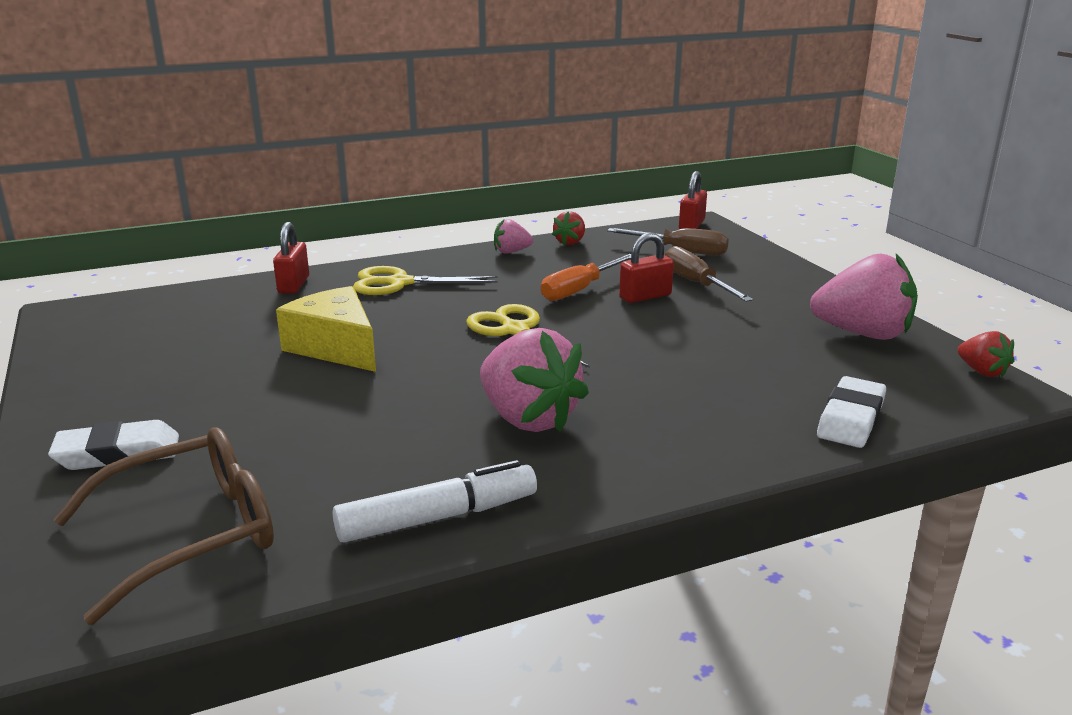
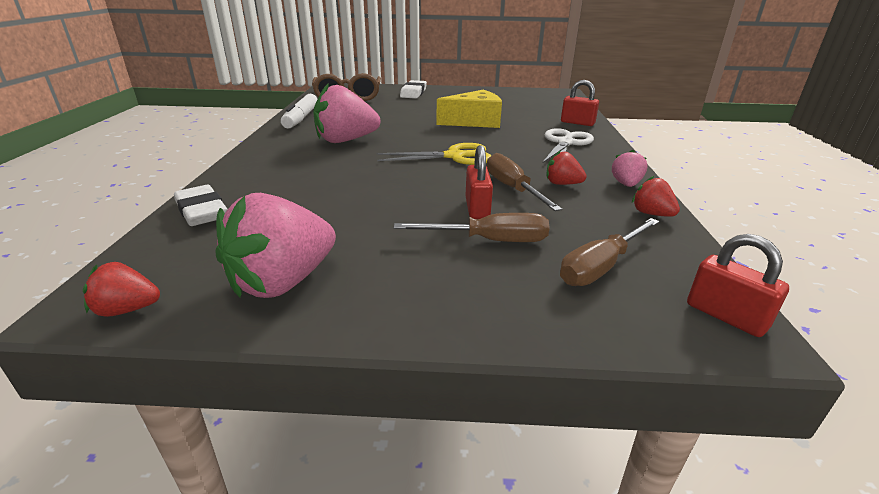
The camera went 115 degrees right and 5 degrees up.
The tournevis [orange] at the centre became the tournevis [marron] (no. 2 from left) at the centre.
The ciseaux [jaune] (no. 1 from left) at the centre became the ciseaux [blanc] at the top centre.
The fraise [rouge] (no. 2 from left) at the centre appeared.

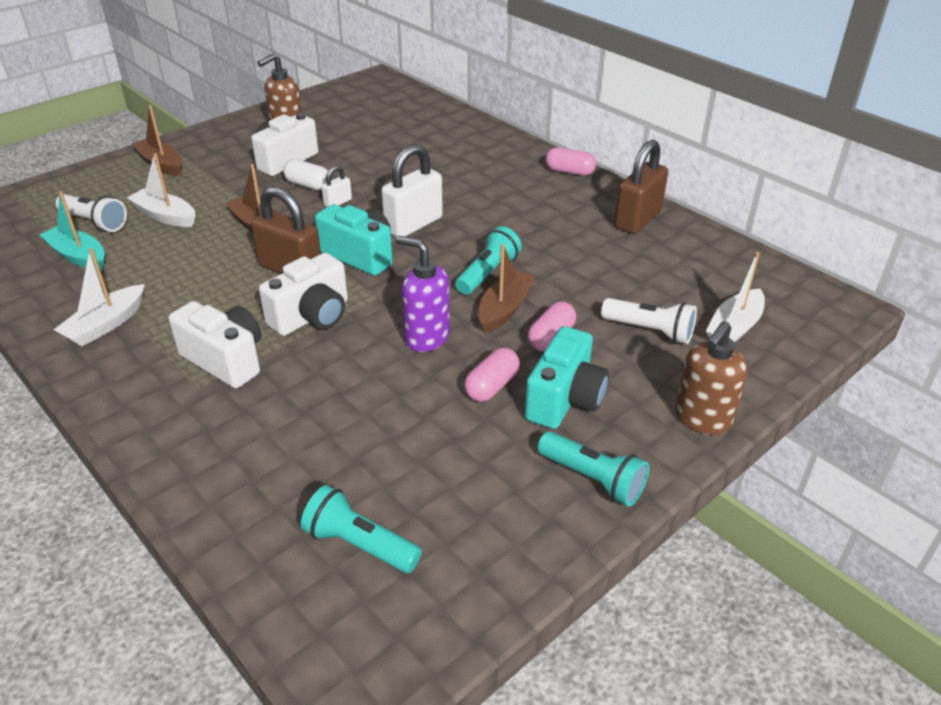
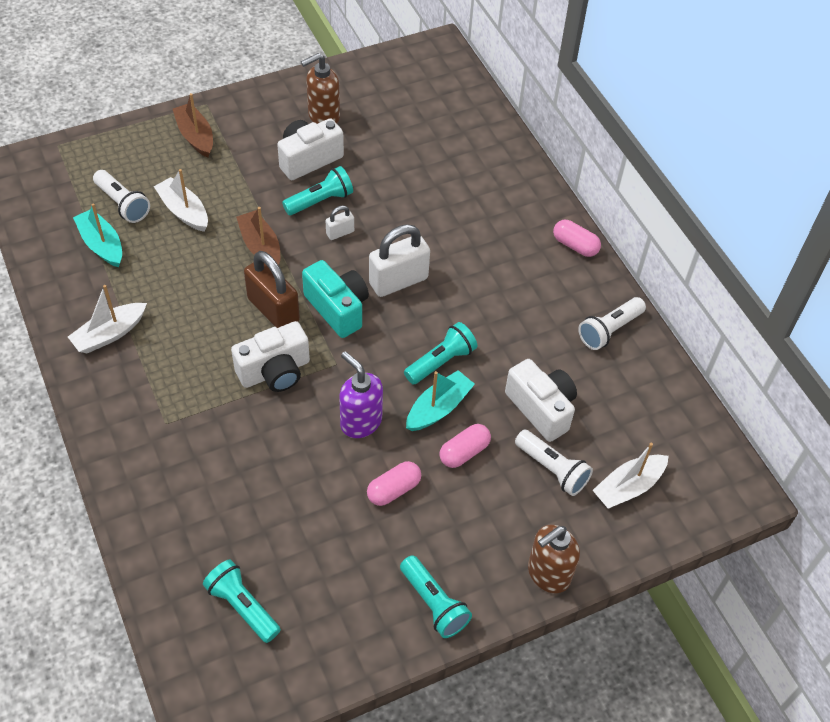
The camera went 15 degrees right and 15 degrees up.
The cadenas [marron] (no. 2 from left) at the top right was replaced by the lampe de poche [blanc] (no. 3 from left) at the middle right.
The gélule [blanc] at the top left was replaced by the lampe de poche [turquoise] (no. 2 from left) at the top centre.
The bateau [marron] (no. 3 from left) at the centre became the bateau [turquoise] (no. 2 from left) at the centre.
The appareil photo [blanc] (no. 1 from left in the first image) moved from the middle left to the centre.
The appareil photo [turquoise] (no. 2 from left) at the centre disappeared.

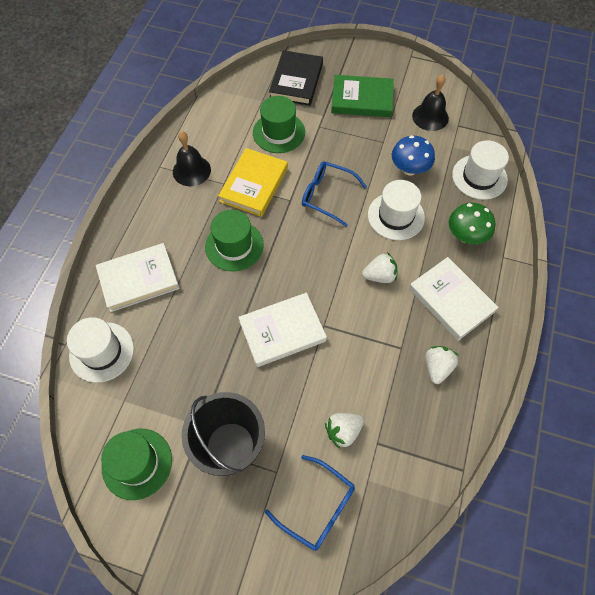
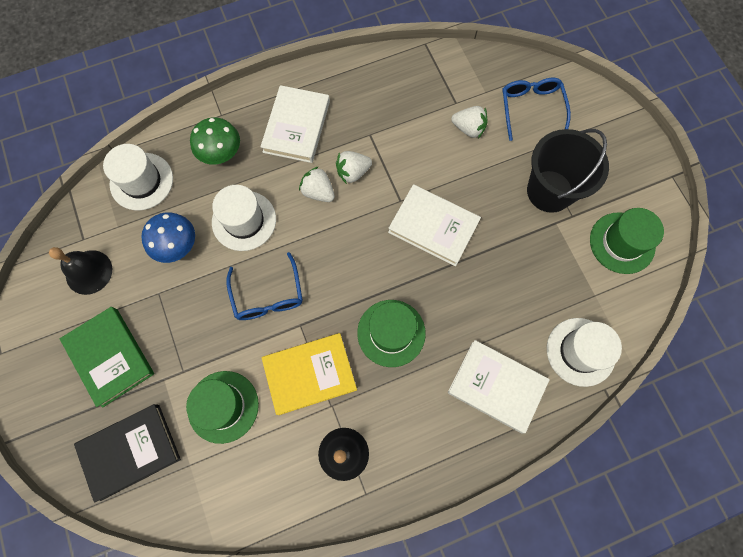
The camera went 130 degrees left and 10 degrees up.
The fraise [blanc] (no. 3 from left in the first image) moved from the middle right to the top centre.

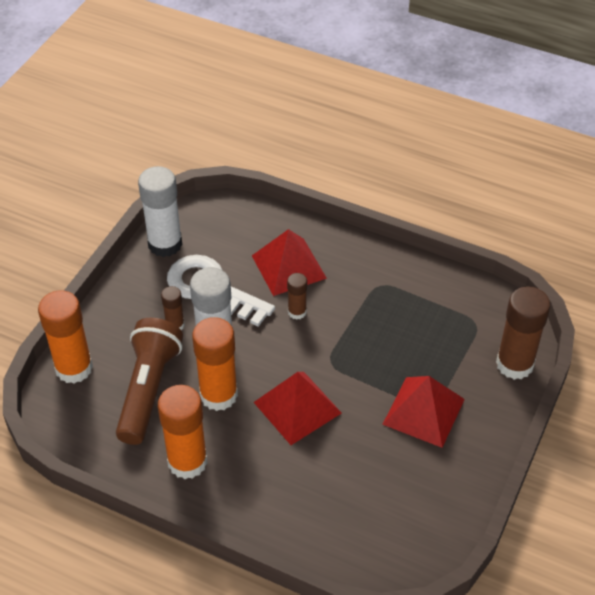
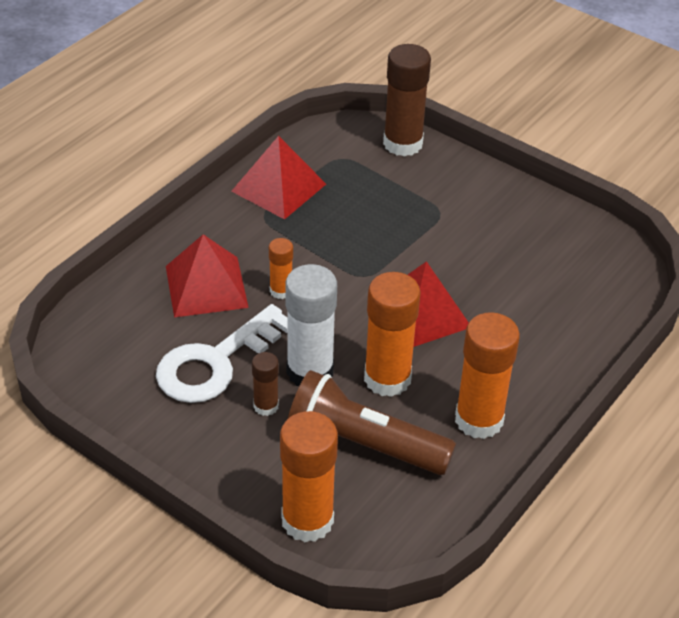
The camera went 80 degrees left and 5 degrees down.
The bâton de colle [blanc] (no. 1 from left) at the middle left disappeared.
The bâton de colle [marron] (no. 2 from left) at the centre became the bâton de colle [orange] (no. 1 from left) at the centre.
The pyramide [rouge] (no. 3 from left in the first image) moved from the bottom right to the top centre.

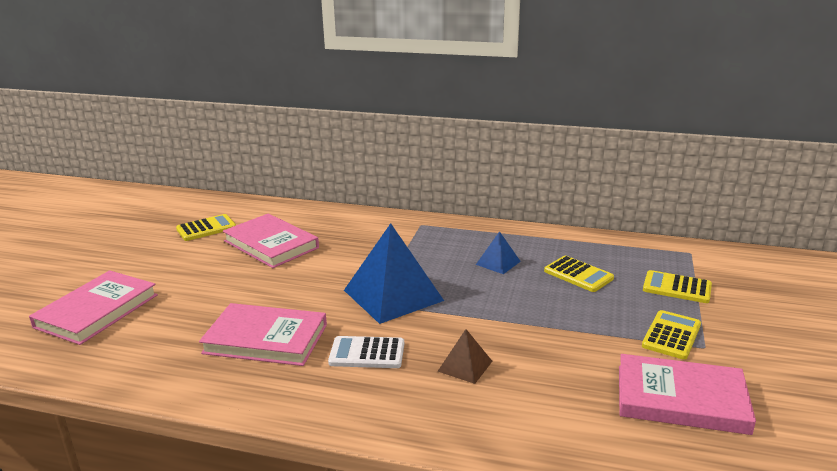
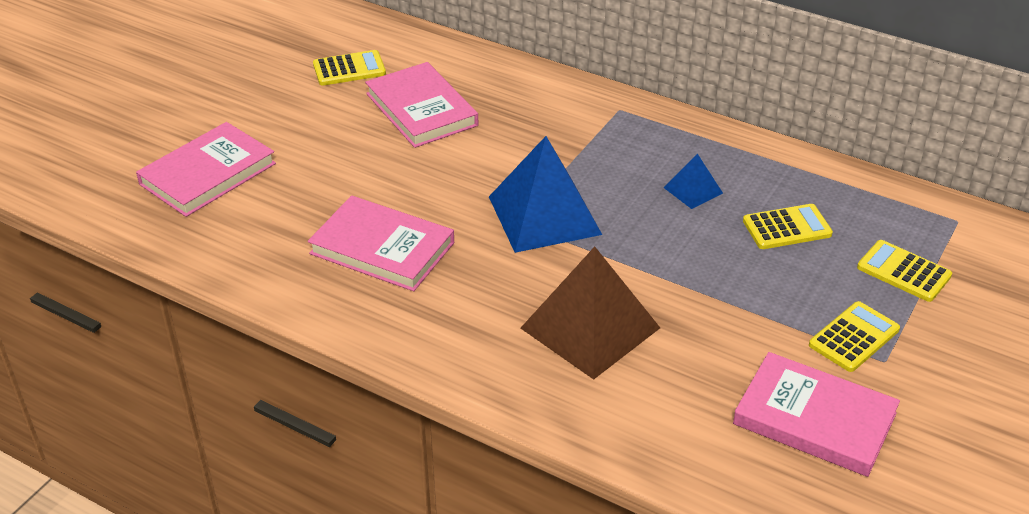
The camera went 15 degrees right and 15 degrees up.
The calculatrice [jaune] (no. 2 from left) at the middle right turned 75 degrees counterclockwise.
The pyramide [marron] at the bottom centre changed to 2.09 times the size.
The calculatrice [blanc] at the bottom centre disappeared.

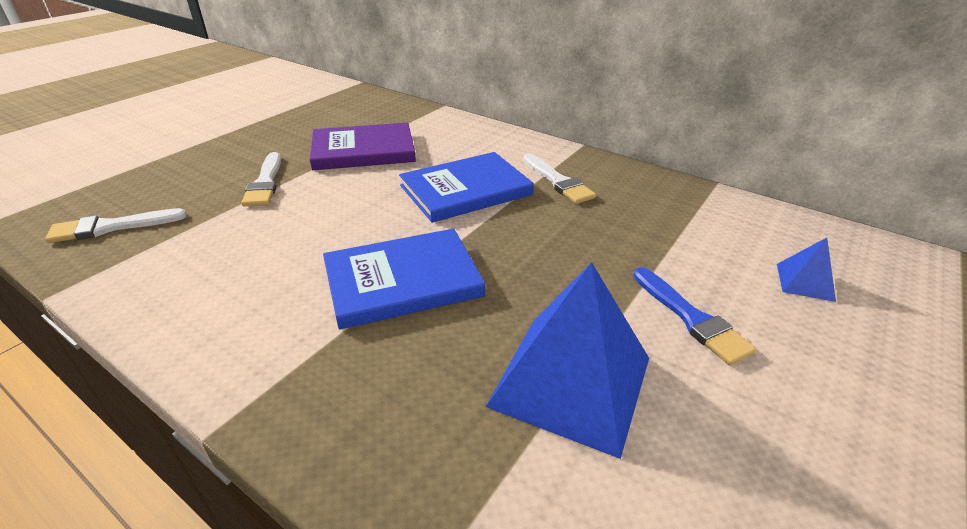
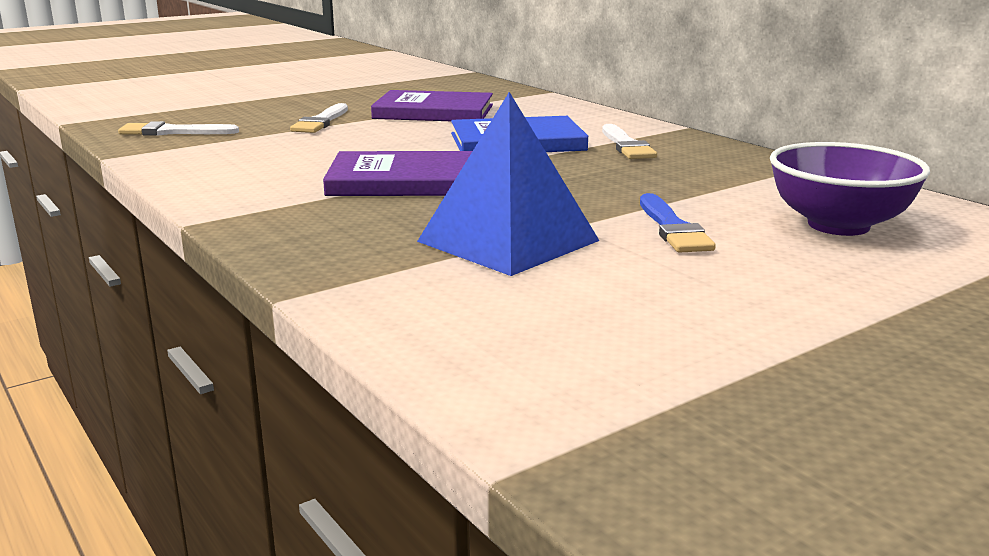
The camera went 20 degrees right and 15 degrees down.
The livre [bleu] (no. 1 from left) at the centre became the livre [violet] (no. 1 from left) at the top centre.
The pyramide [bleu] (no. 2 from left) at the middle right was replaced by the bol [violet] at the middle right.

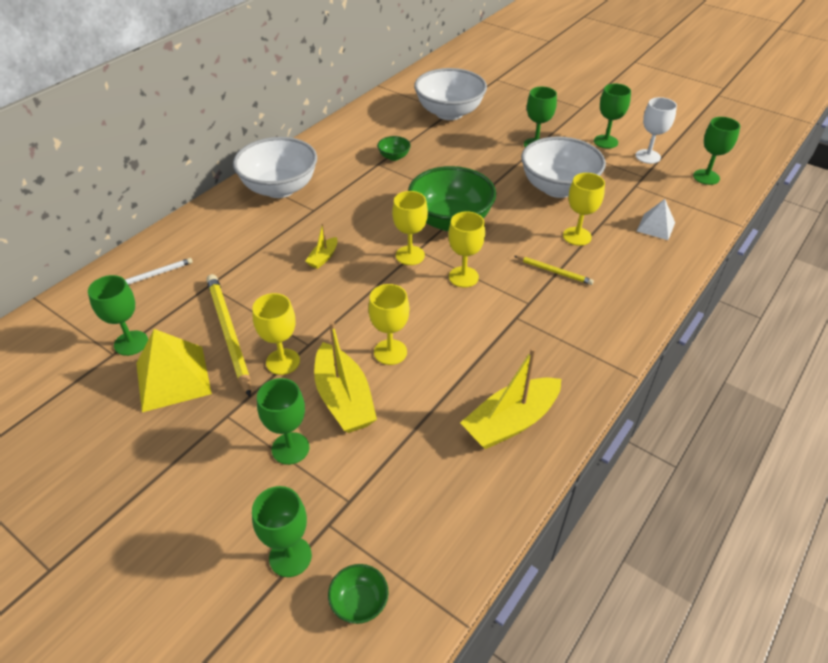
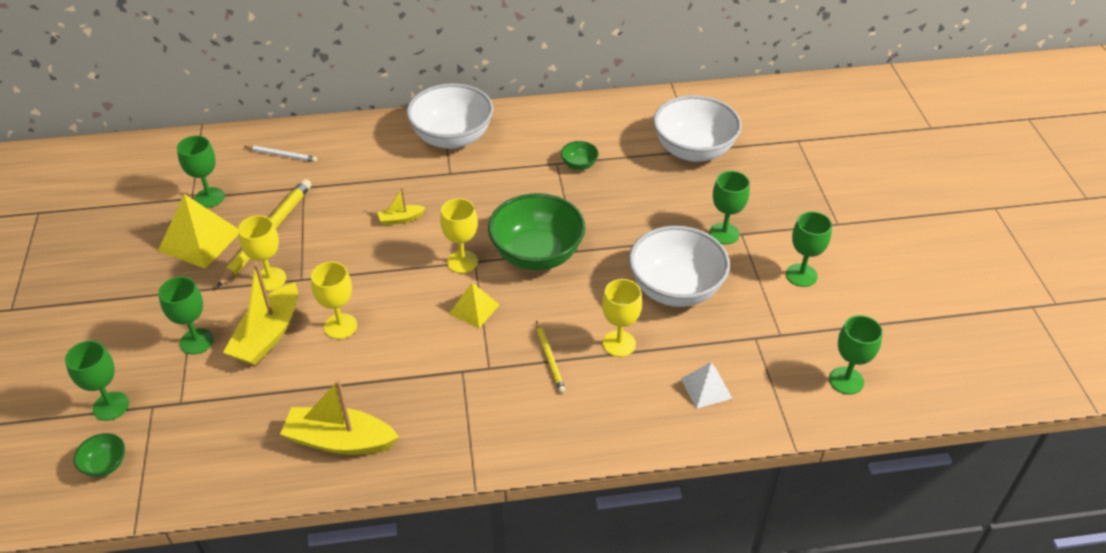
The camera went 45 degrees right and 0 degrees up.
The verre à pied [blanc] at the top right disappeared.
The verre à pied [jaune] (no. 4 from left) at the centre was replaced by the pyramide [jaune] (no. 2 from left) at the centre.

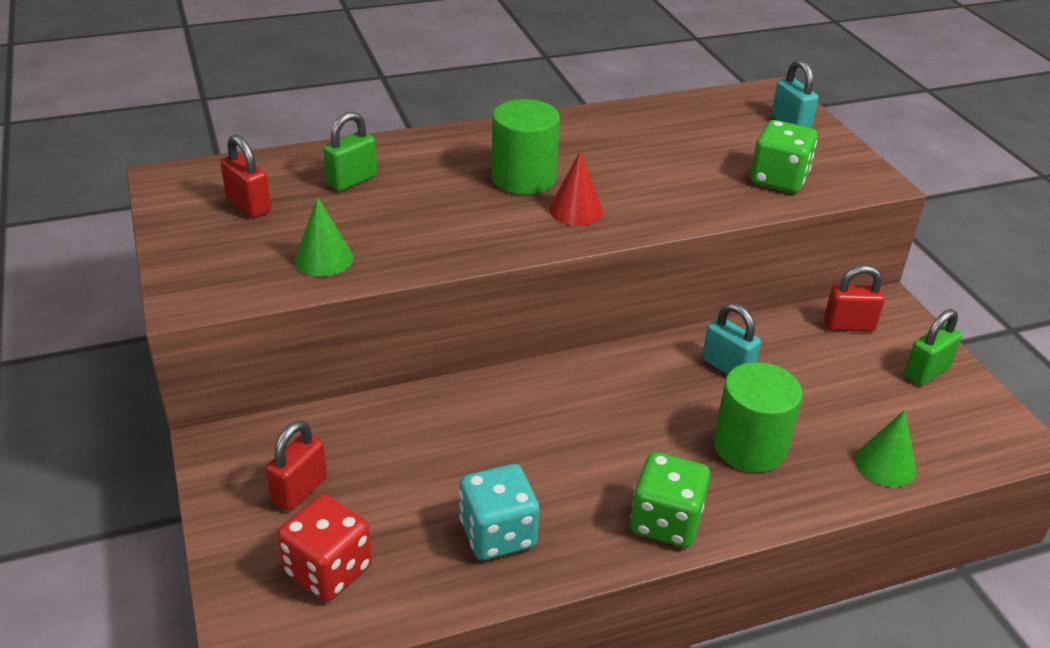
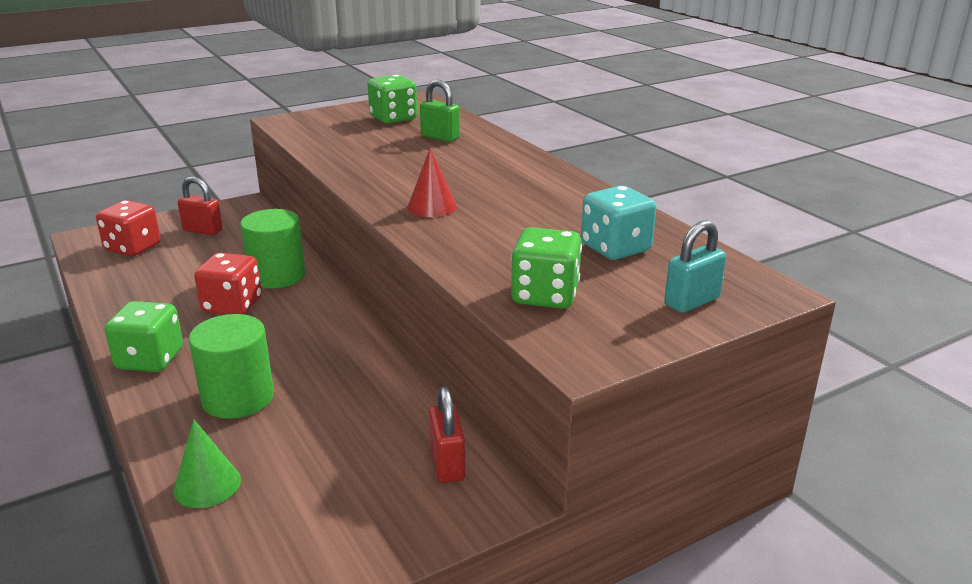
The camera went 80 degrees right and 10 degrees down.
The cylindre [vert] (no. 1 from left in the first image) moved from the top centre to the middle left.
The cadenas [rouge] (no. 1 from left) at the top left was replaced by the dé [vert] (no. 2 from left) at the top centre.
The cône [vert] (no. 1 from left) at the middle left disappeared.
The cadenas [turquoise] (no. 1 from left) at the middle right disappeared.
The cadenas [vert] (no. 2 from left) at the middle right disappeared.
The dé [turquoise] moved from the bottom centre to the centre.
The dé [rouge] (no. 2 from left) at the middle left appeared.

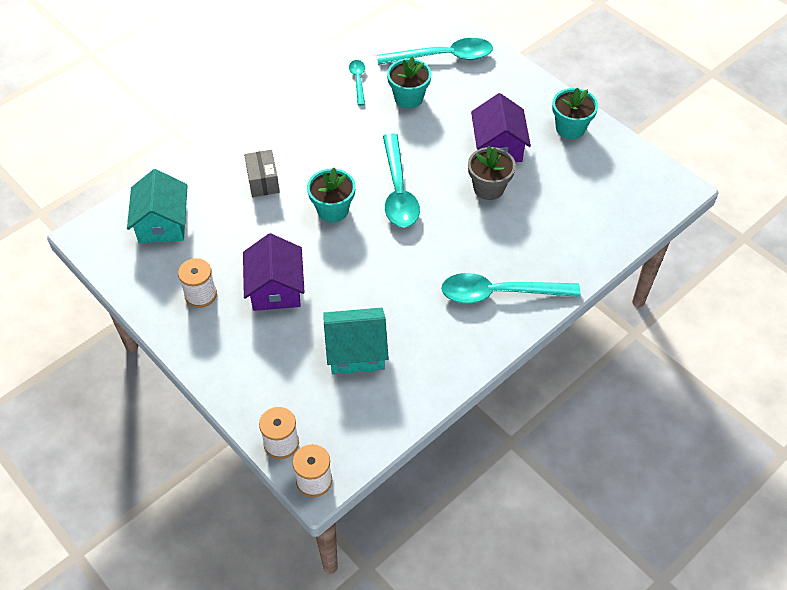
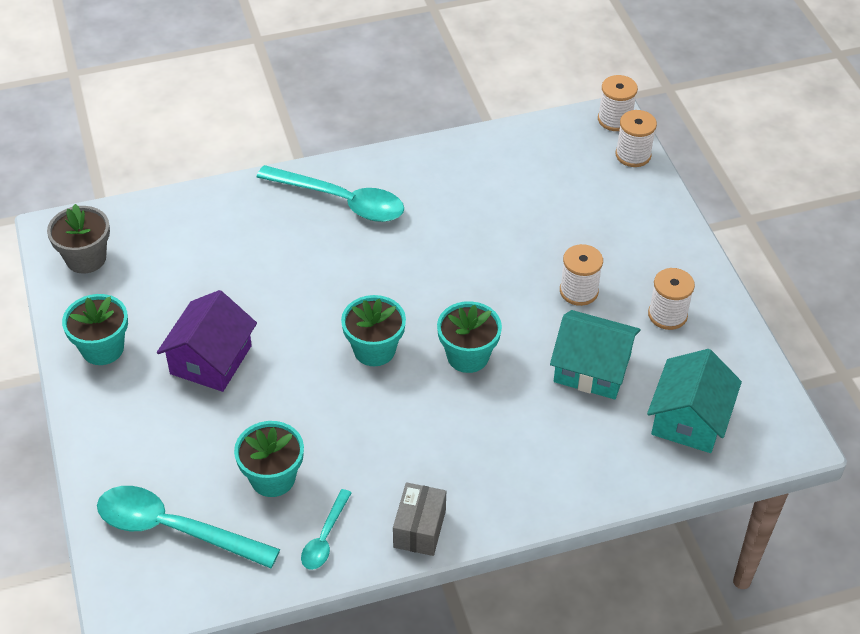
The camera went 155 degrees left and 5 degrees down.
The cuillère [turquoise] (no. 2 from left) at the top centre was replaced by the pot de fleurs [turquoise] (no. 3 from left) at the centre.
The pot de fleurs [gris] moved from the top centre to the middle left.
The boîte [gris] moved from the top left to the bottom centre.
The maison [violet] (no. 1 from left) at the centre was replaced by the bobine [blanc] (no. 1 from left) at the middle right.
The maison [turquoise] (no. 2 from left in the first image) moved from the centre to the middle right.

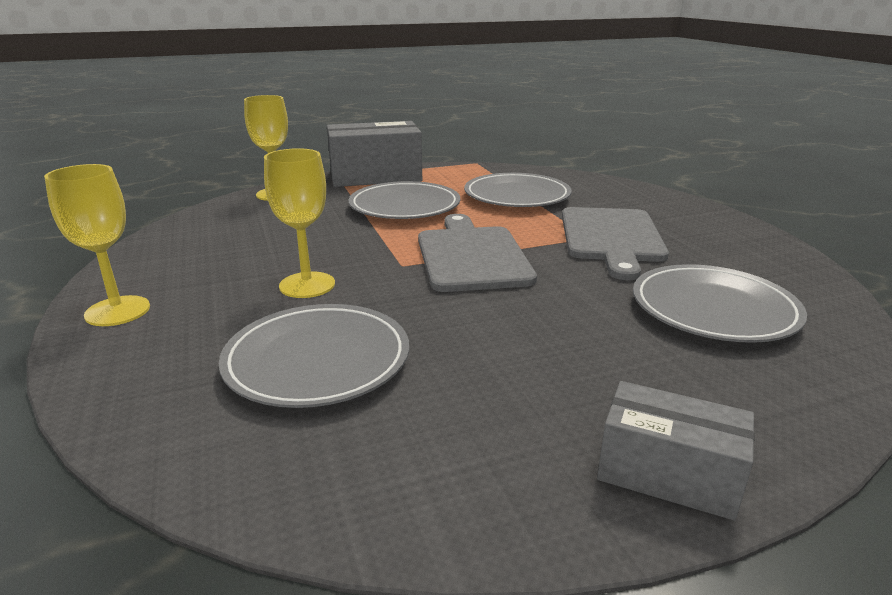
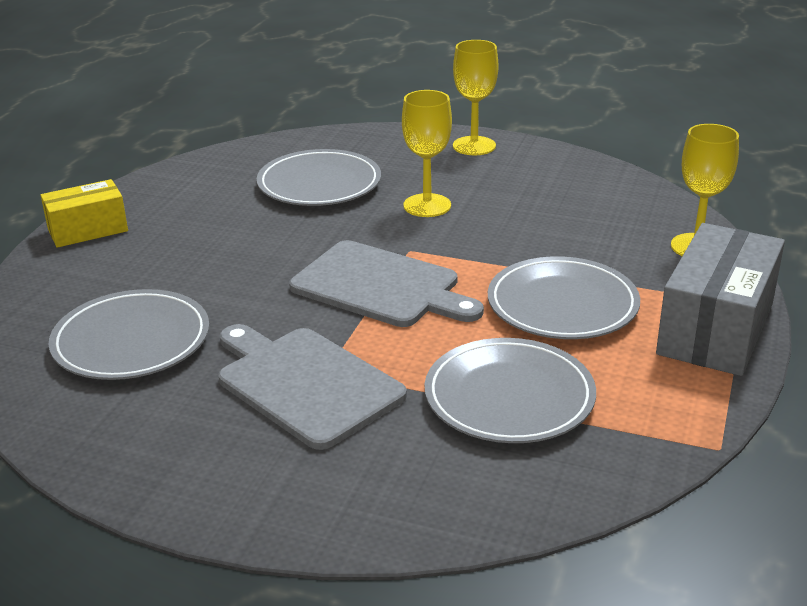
The camera went 130 degrees right and 5 degrees up.
The boîte [gris] (no. 2 from left) at the bottom right became the boîte [jaune] at the middle left.

